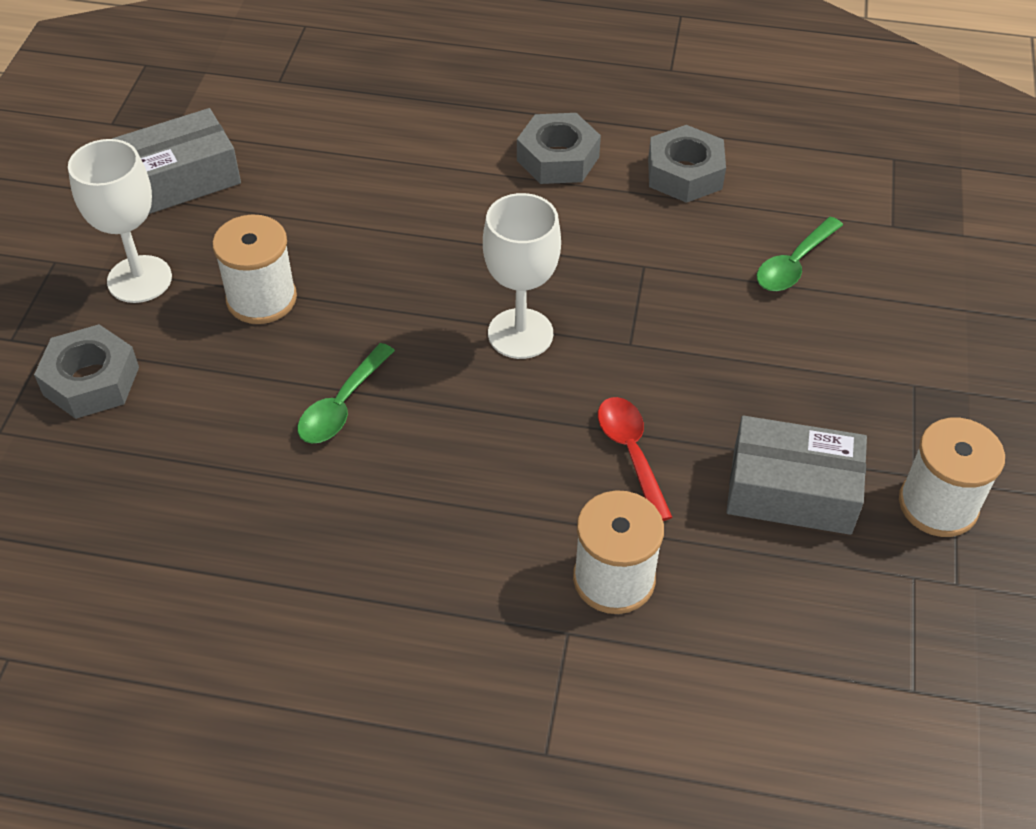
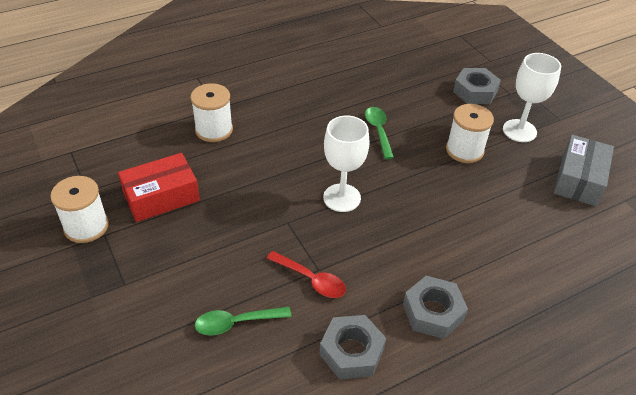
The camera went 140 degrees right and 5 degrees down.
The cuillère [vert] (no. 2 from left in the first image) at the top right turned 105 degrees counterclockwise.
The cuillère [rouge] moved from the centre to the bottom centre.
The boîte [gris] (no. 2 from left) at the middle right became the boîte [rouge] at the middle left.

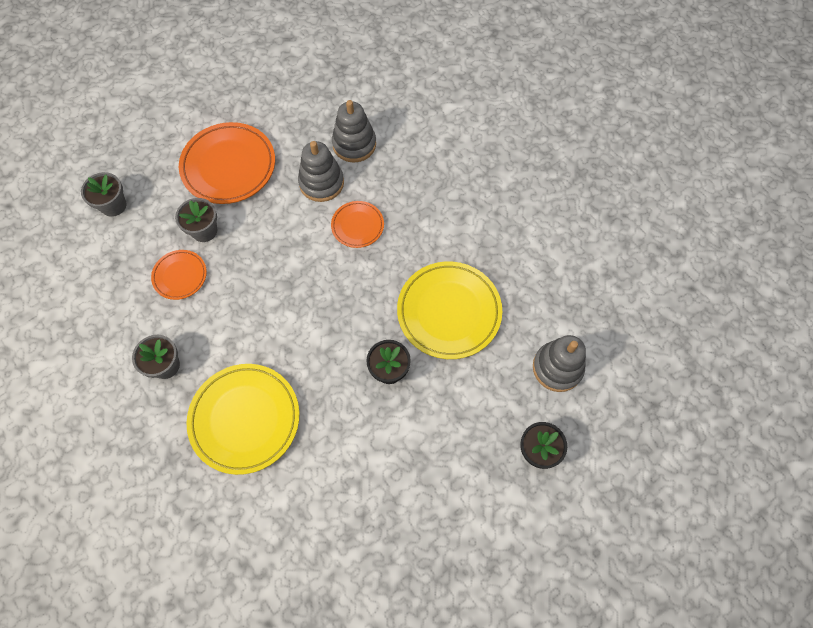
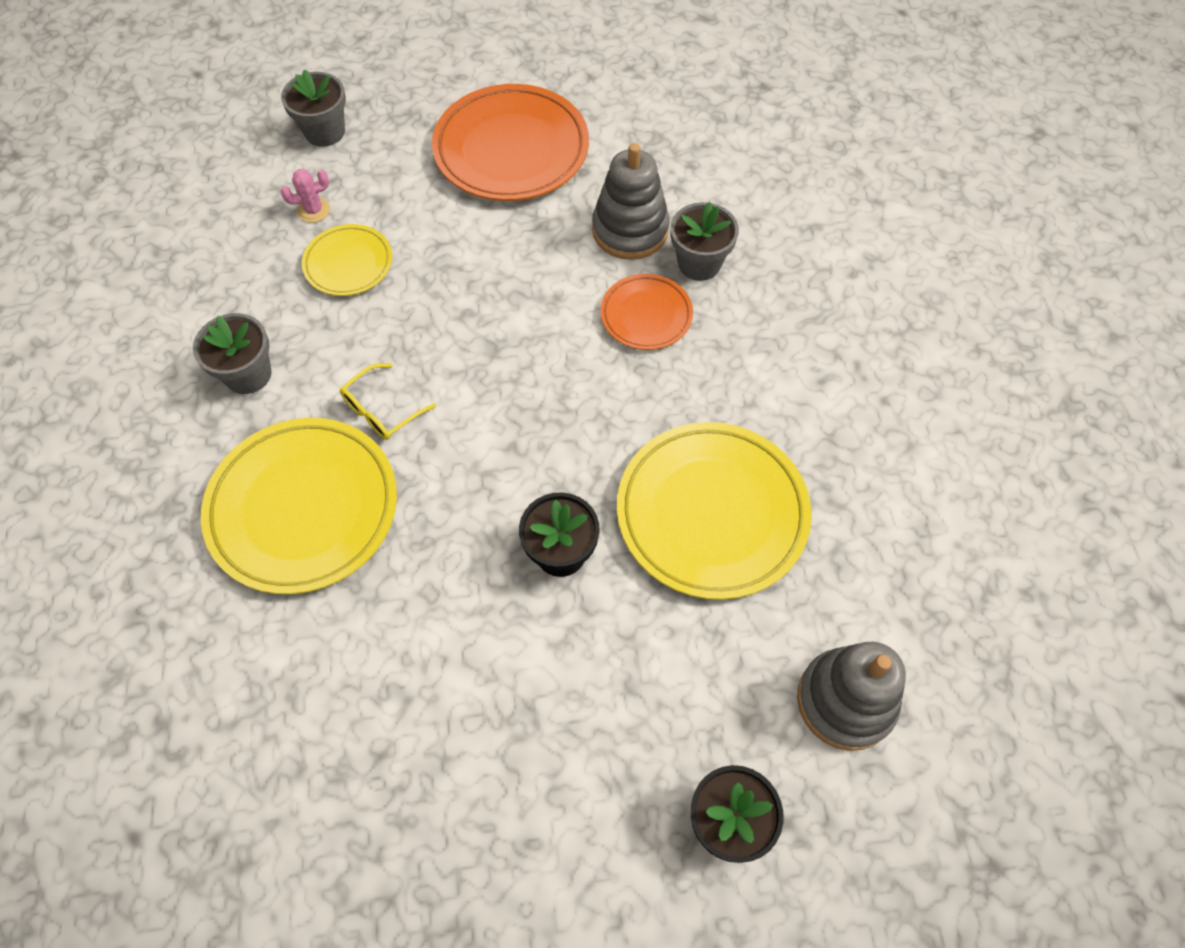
The camera went 30 degrees right and 5 degrees down.
The jouet à empiler [gris] (no. 2 from left) at the top centre disappeared.
The pot de fleurs [gris] (no. 3 from left) moved from the middle left to the top centre.
The assiette [orange] (no. 1 from left) at the middle left became the assiette [jaune] (no. 2 from left) at the top left.
The cactus [rose] at the top left appeared.
The lunettes [jaune] at the middle left appeared.

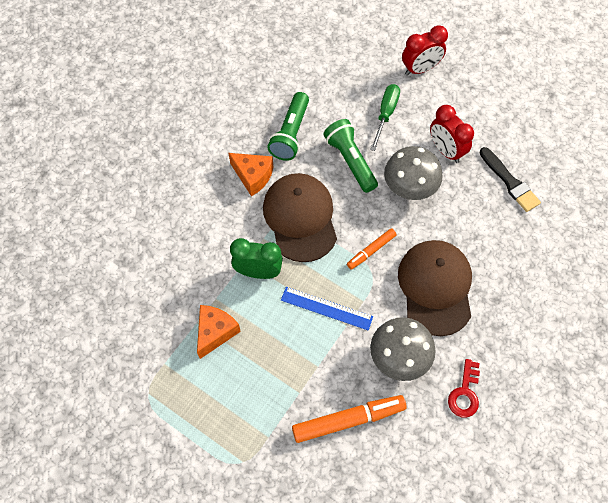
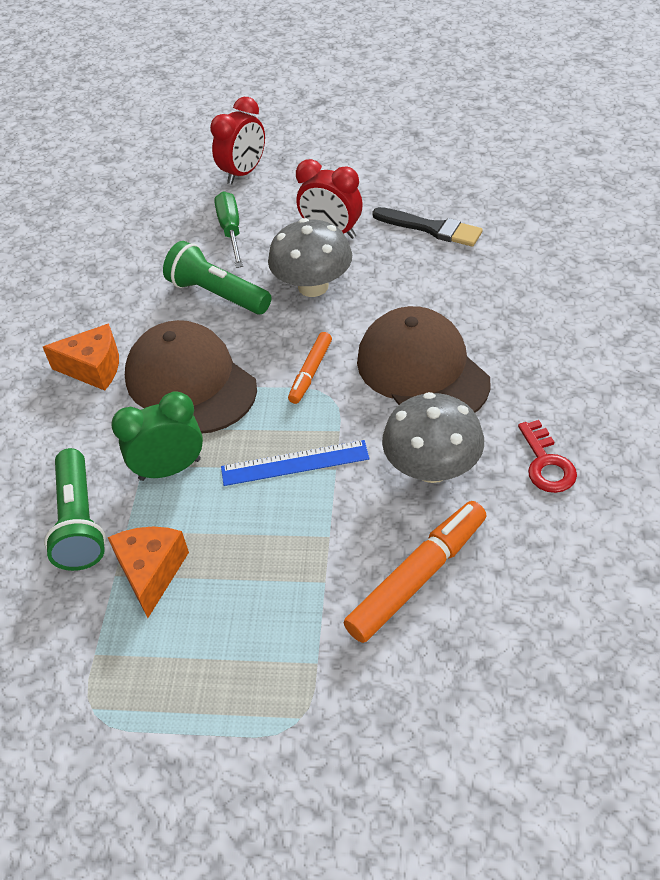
The camera went 25 degrees left and 15 degrees down.
The lampe de poche [vert] (no. 1 from left) moved from the top centre to the middle left.

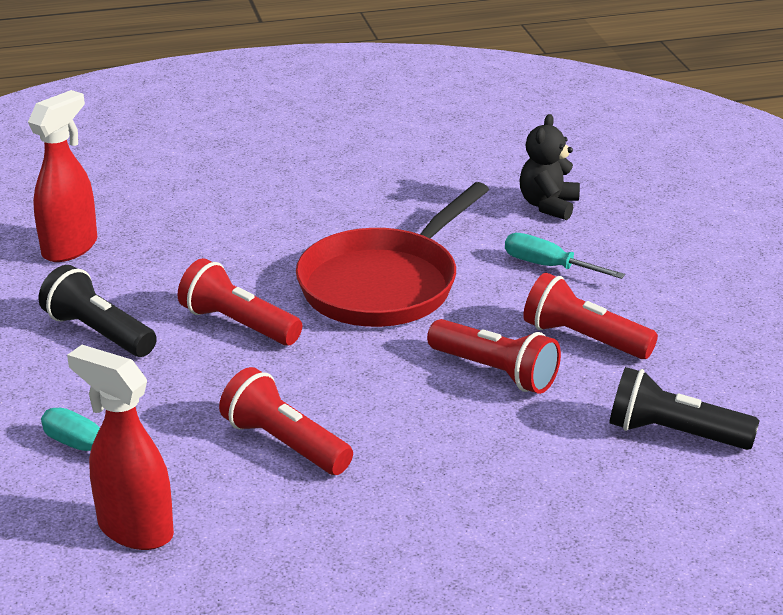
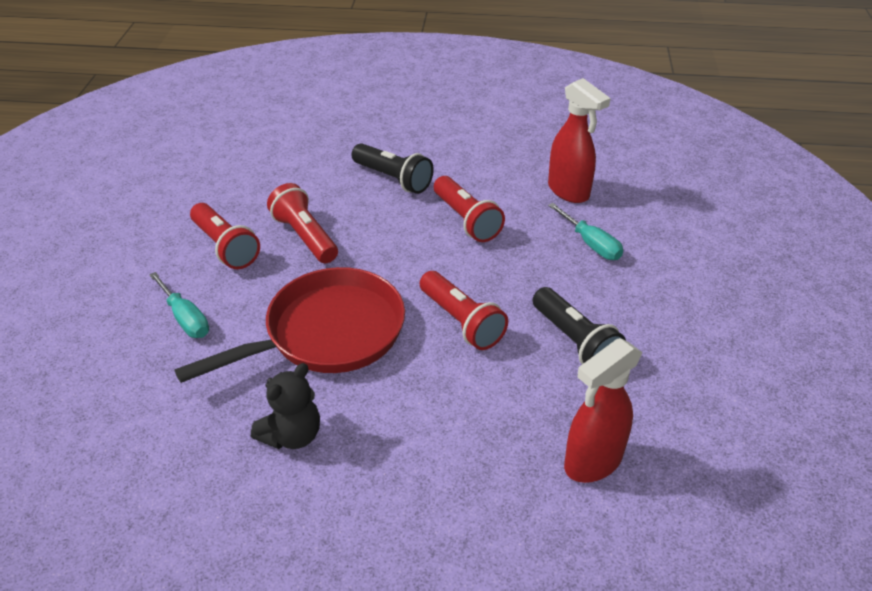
The camera went 160 degrees left and 10 degrees up.
The ours en peluche [noir] moved from the top right to the bottom left.
The lampe de poche [noir] (no. 2 from left in the first image) moved from the middle right to the top centre.

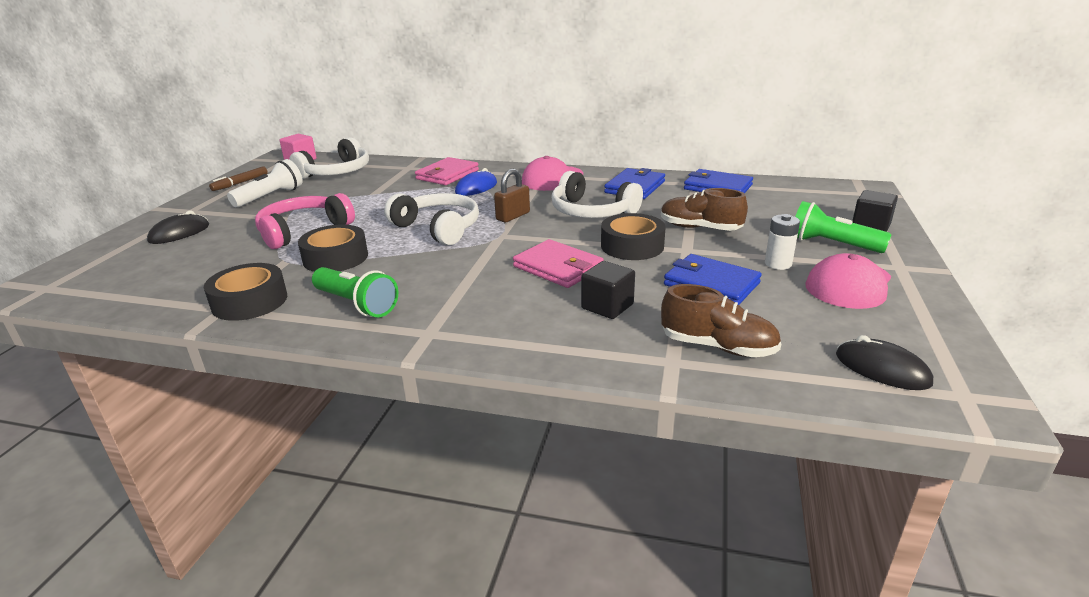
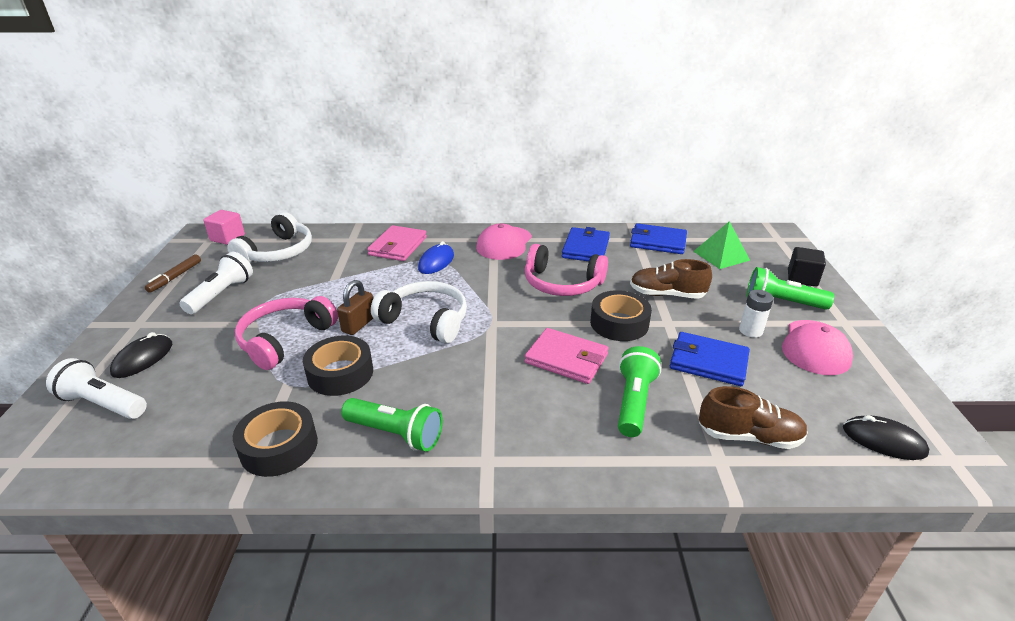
The camera went 15 degrees left and 5 degrees up.
The cadenas [marron] moved from the top centre to the centre.
The casque audio [blanc] (no. 3 from left) at the top centre became the casque audio [rose] (no. 2 from left) at the centre.
The cube [noir] (no. 1 from left) at the centre was replaced by the lampe de poche [vert] (no. 2 from left) at the centre.
The pyramide [vert] at the middle right appeared.
The lampe de poche [blanc] (no. 1 from left) at the middle left appeared.

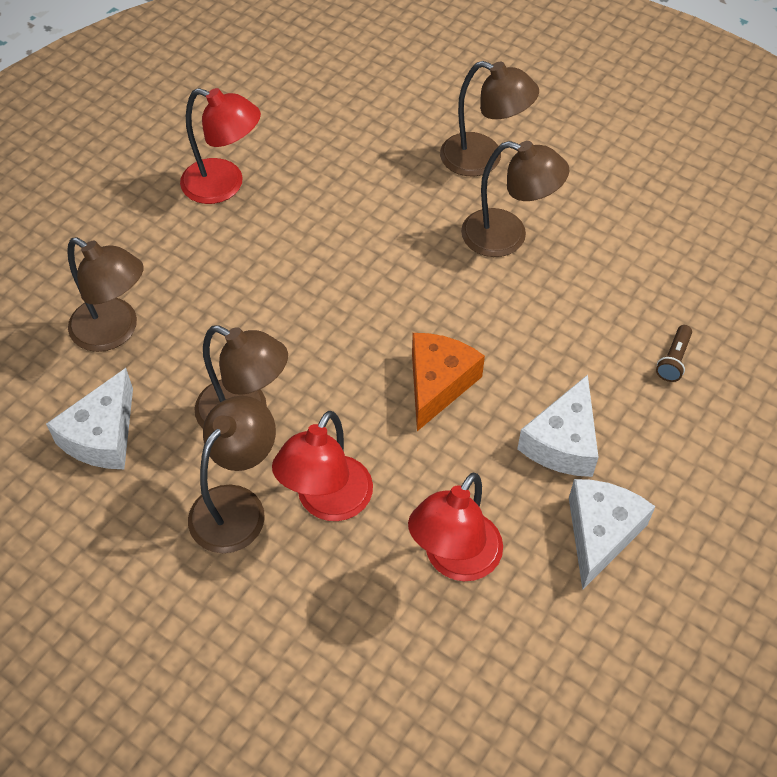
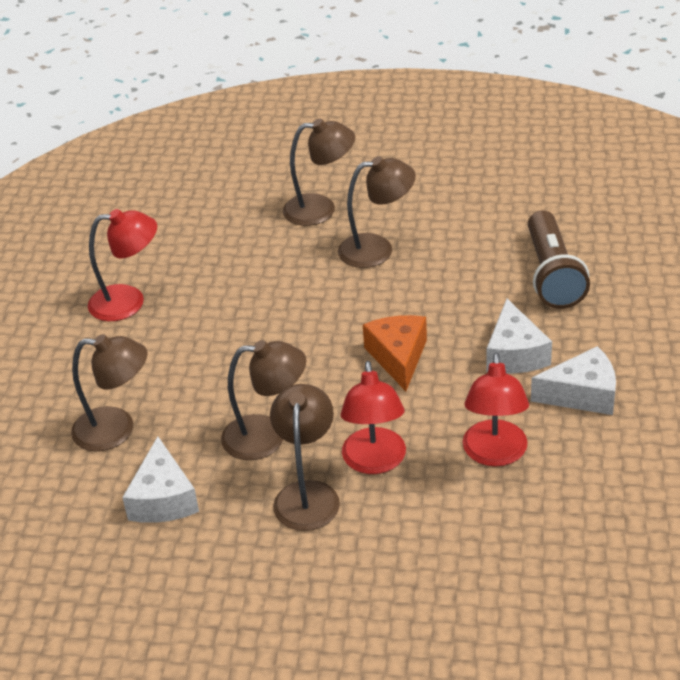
The camera went 25 degrees left and 15 degrees down.
The lampe de poche [marron] at the middle right changed to 2.43 times the size.
The fromage [blanc] (no. 3 from left) at the bottom right turned 90 degrees clockwise.

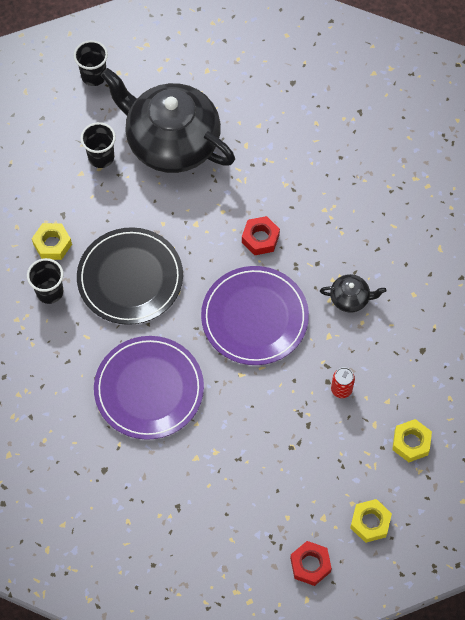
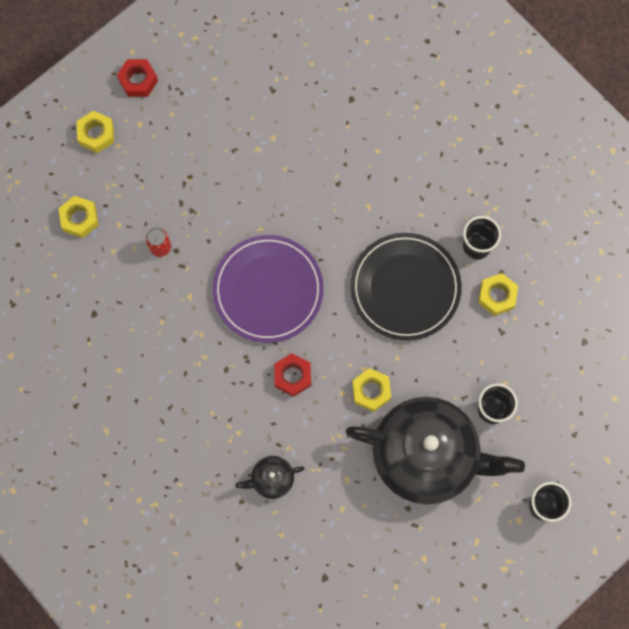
The camera went 160 degrees right and 10 degrees up.
The théière [noir] (no. 2 from left in the first image) moved from the middle right to the bottom centre.
The assiette [violet] (no. 1 from left) at the middle left disappeared.
The écrou [jaune] (no. 3 from left) at the centre appeared.

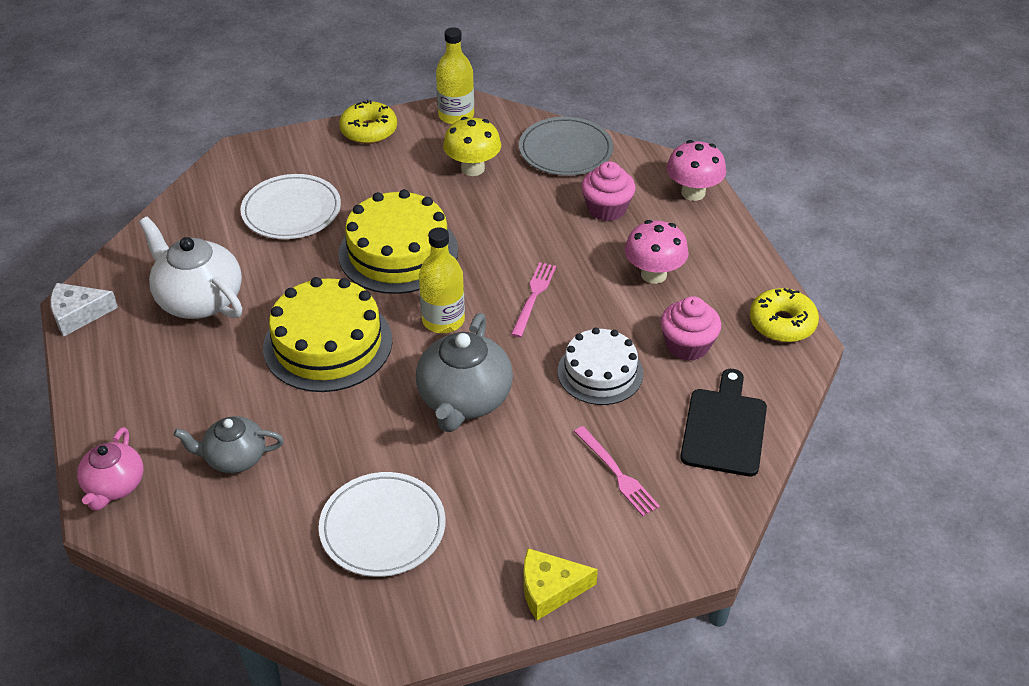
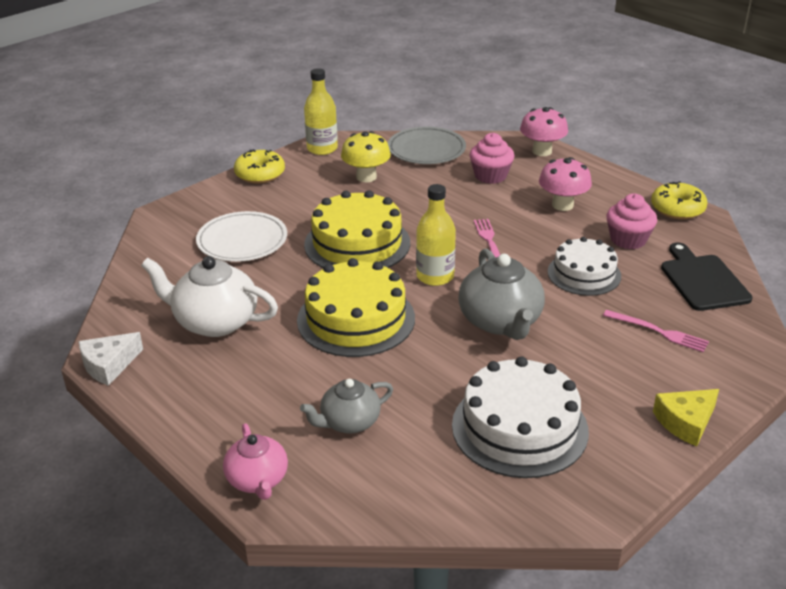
The camera went 25 degrees left and 10 degrees down.
The assiette [blanc] (no. 2 from left) at the bottom centre was replaced by the gâteau [blanc] (no. 1 from left) at the bottom centre.

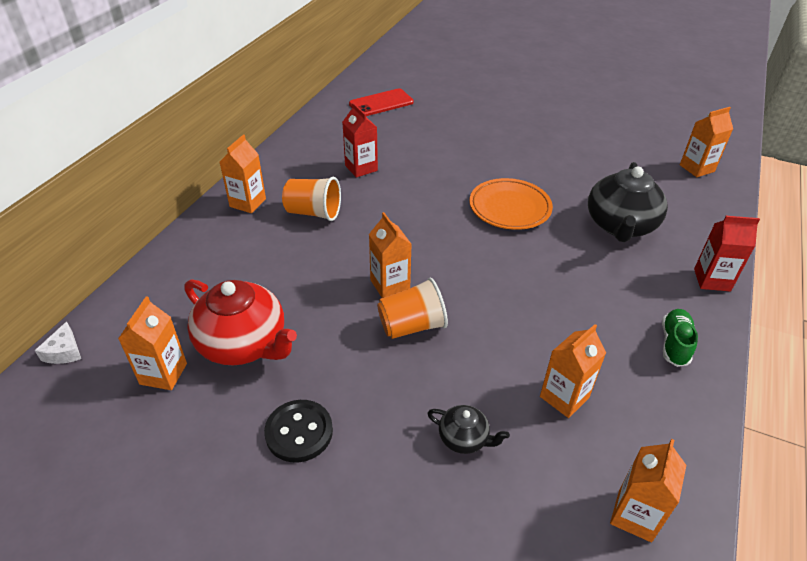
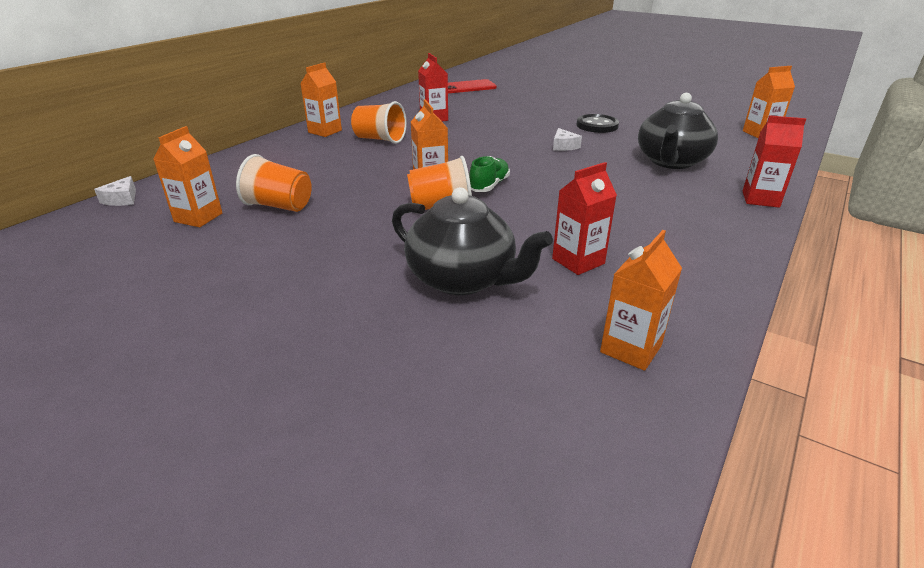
The camera went 10 degrees right and 10 degrees down.
The assiette [orange] at the centre was replaced by the fromage [blanc] (no. 2 from left) at the top centre.
The théière [rouge] at the middle left was replaced by the gobelet [orange] (no. 1 from left) at the top left.
The chaussure [vert] moved from the middle right to the top centre.
The brique de lait [orange] (no. 4 from left) at the middle right became the brique de lait [rouge] (no. 2 from left) at the centre.
The bouton [noir] moved from the bottom centre to the top centre.
The théière [noir] (no. 1 from left) at the bottom centre changed to 2.06 times the size.

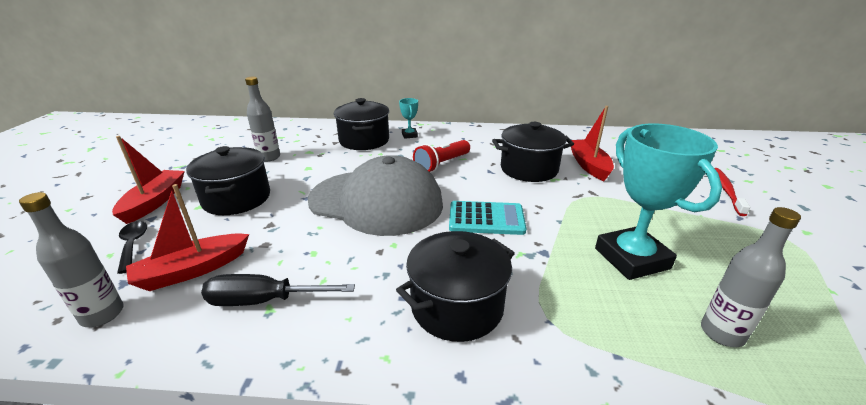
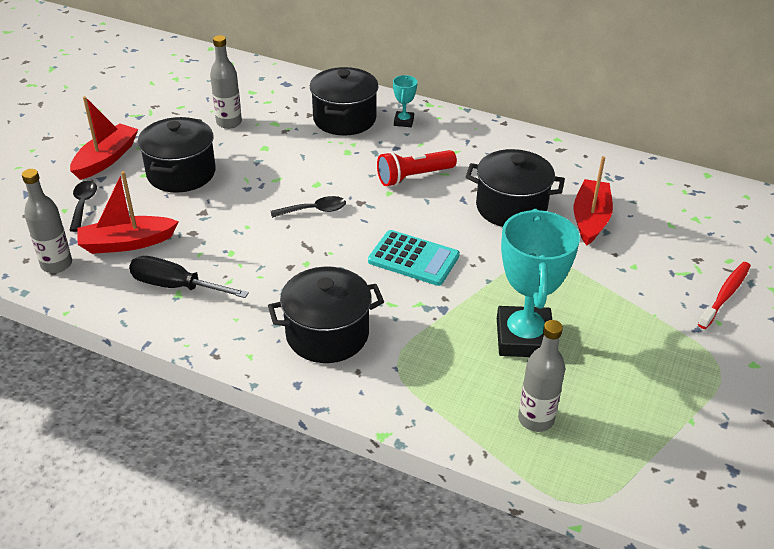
The camera went 20 degrees right and 10 degrees up.
The casquette [gris] at the centre was replaced by the cuillère [noir] (no. 2 from left) at the centre.

